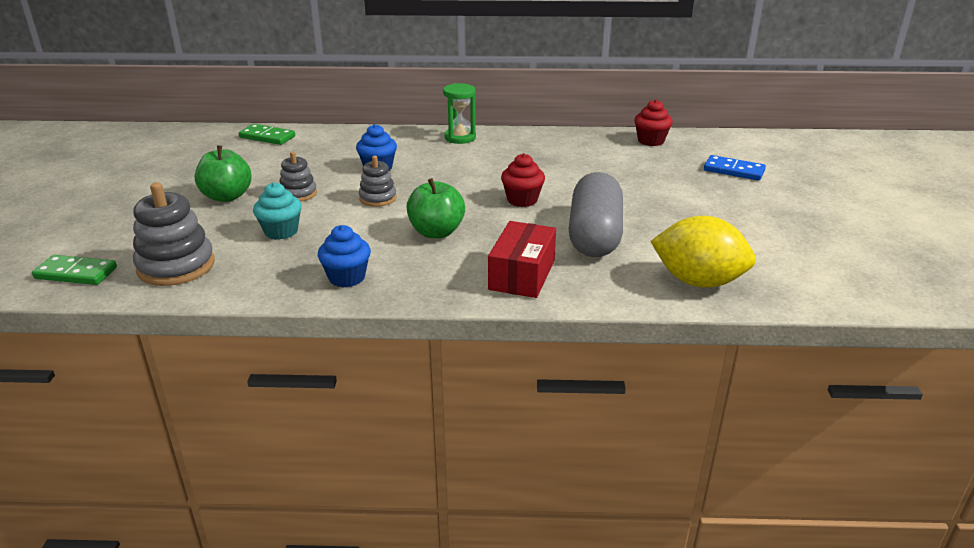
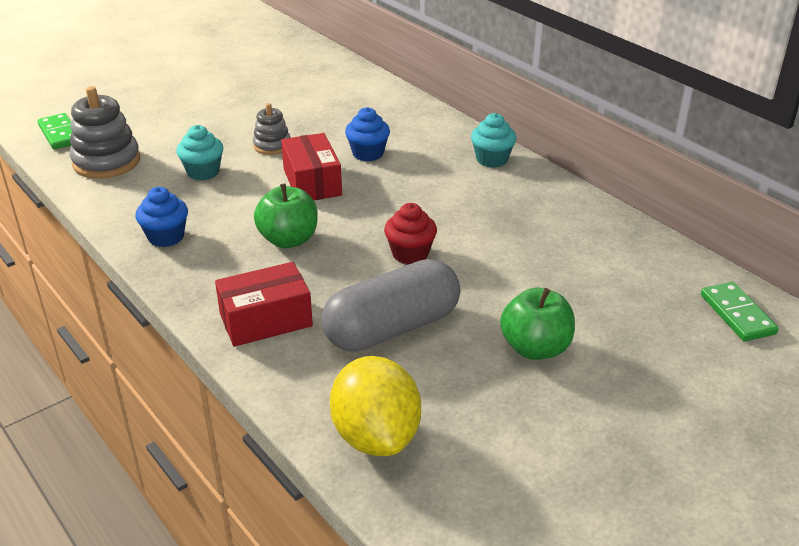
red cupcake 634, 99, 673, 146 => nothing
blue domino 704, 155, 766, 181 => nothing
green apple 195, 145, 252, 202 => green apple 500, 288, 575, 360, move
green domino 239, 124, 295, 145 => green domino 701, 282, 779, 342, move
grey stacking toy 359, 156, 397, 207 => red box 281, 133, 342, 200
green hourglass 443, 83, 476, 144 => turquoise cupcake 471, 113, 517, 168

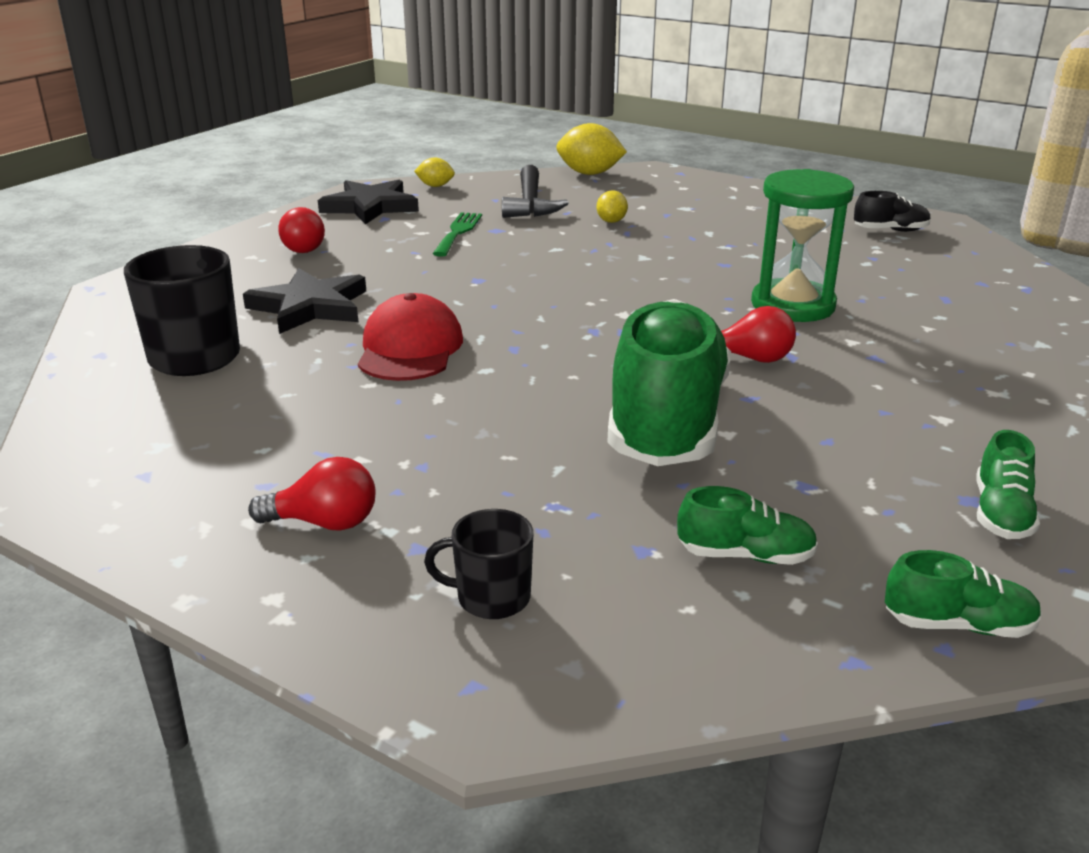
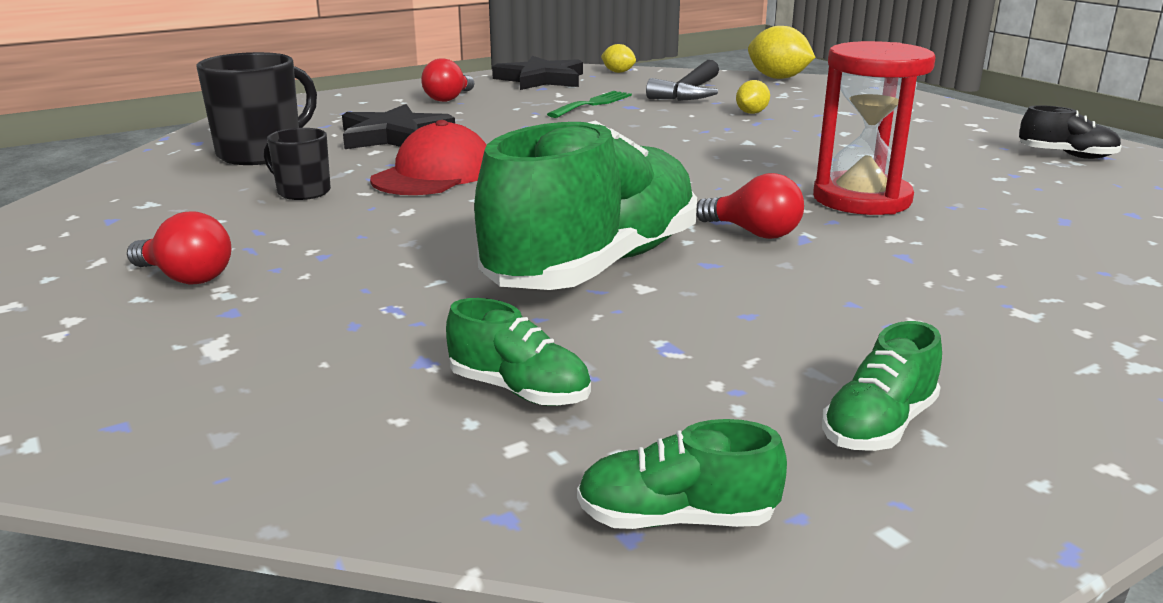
black mug 424, 509, 533, 619 => black mug 264, 128, 331, 200, move
green hourglass 751, 169, 854, 322 => red hourglass 813, 41, 936, 215
green shoe 885, 550, 1042, 638 => green shoe 577, 419, 787, 529, 150 degrees clockwise

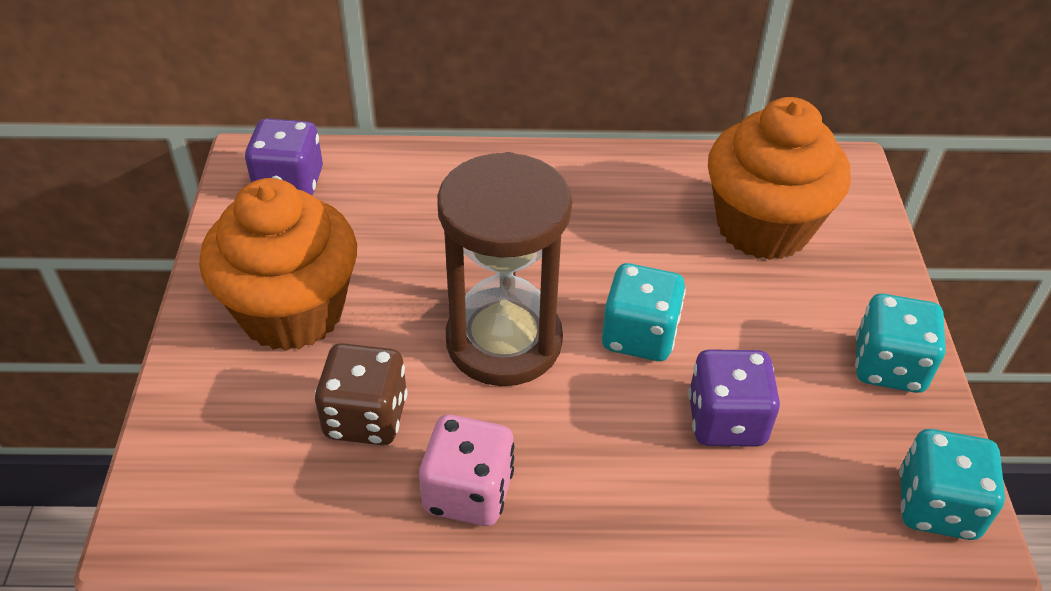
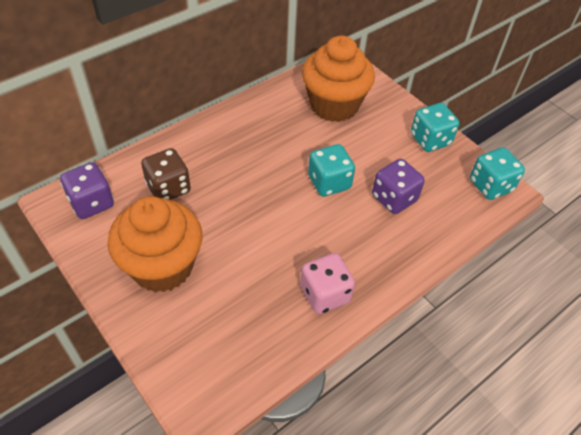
brown hourglass 437, 152, 572, 386 => nothing
brown dice 314, 343, 408, 445 => brown dice 141, 148, 191, 200, move

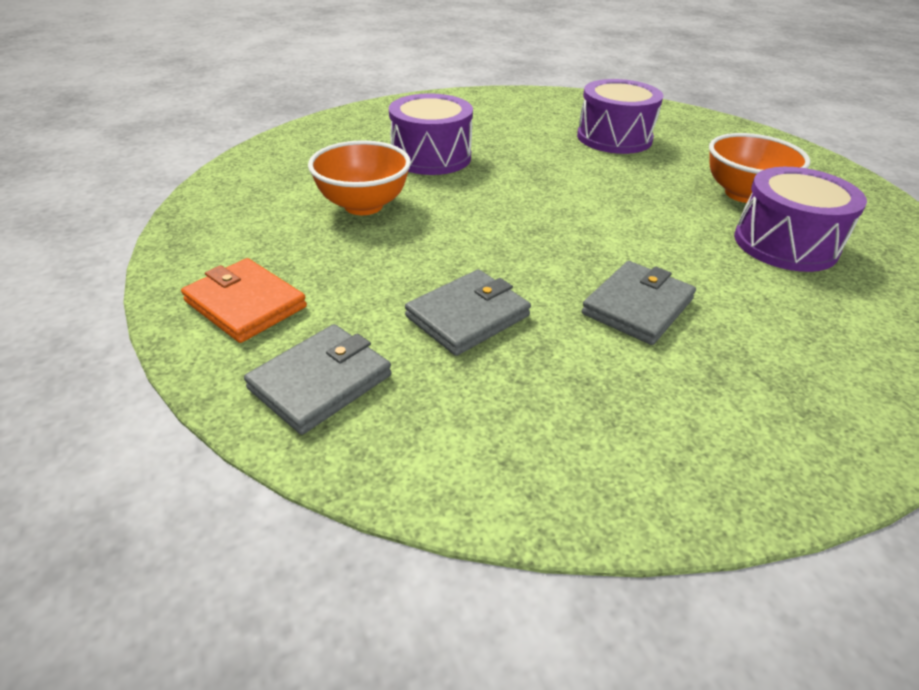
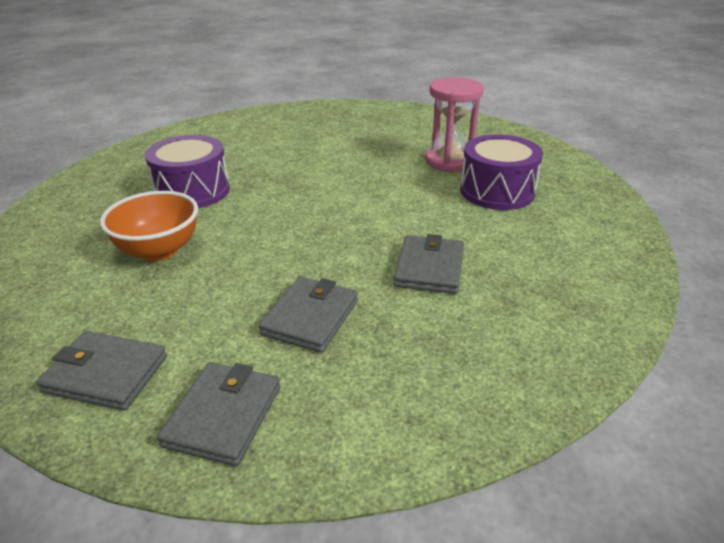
purple drum 577, 79, 663, 154 => nothing
orange bowl 709, 133, 811, 203 => pink hourglass 425, 77, 484, 172
orange wallet 181, 258, 307, 343 => grey wallet 37, 331, 167, 410

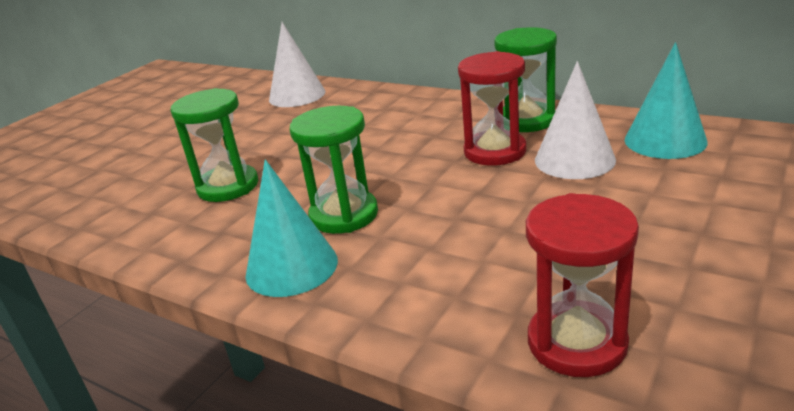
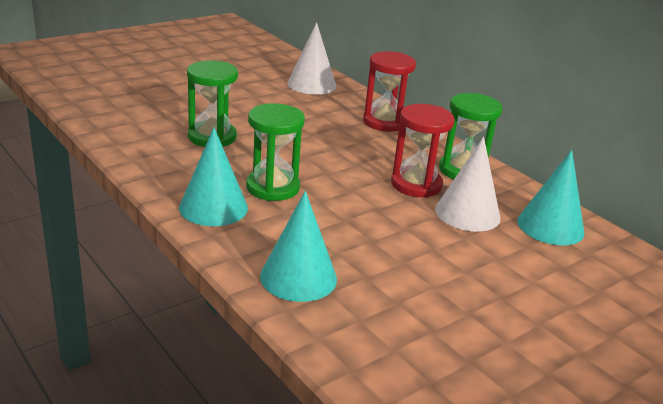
nothing => turquoise cone 260, 191, 337, 302
red hourglass 526, 193, 639, 377 => red hourglass 363, 51, 416, 132, move

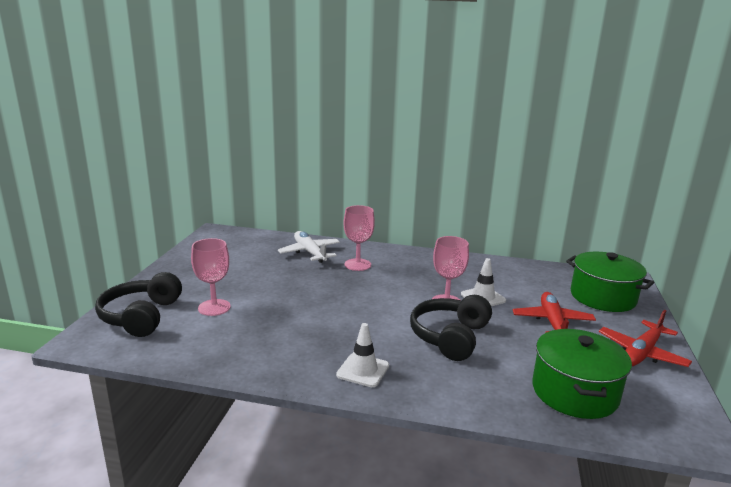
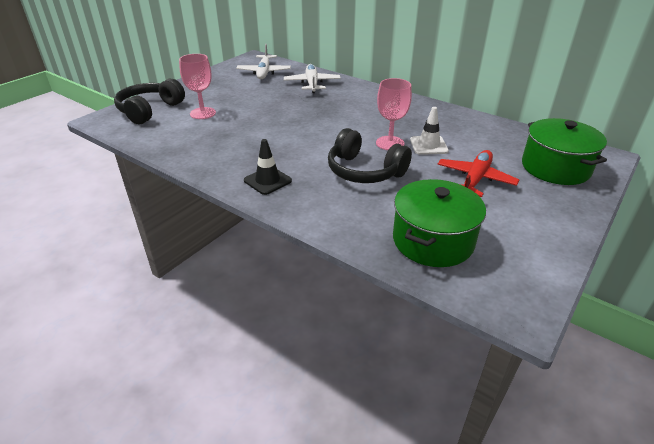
pink goblet 344, 205, 375, 271 => nothing
red plane 599, 310, 692, 367 => nothing
nothing => white plane 236, 44, 291, 79
white traffic cone 336, 323, 389, 387 => black traffic cone 244, 139, 292, 195
black headphones 410, 295, 492, 361 => black headphones 328, 128, 412, 183, 105 degrees counterclockwise

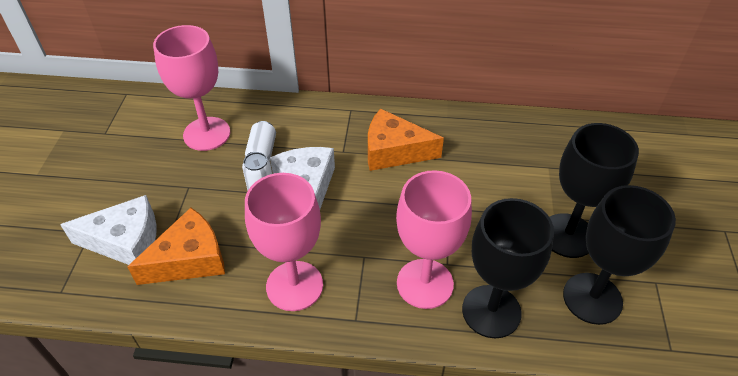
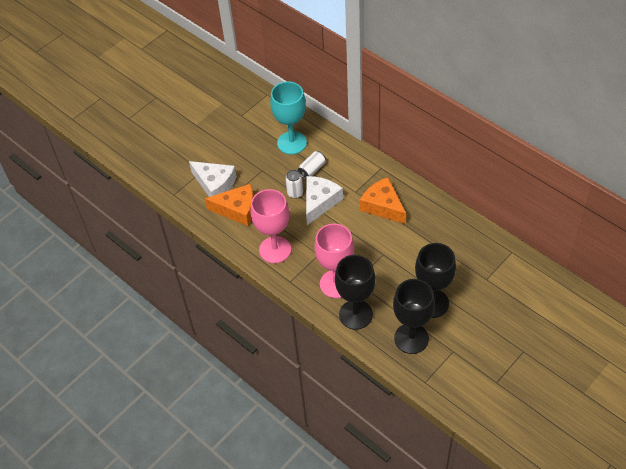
pink goblet 153, 25, 230, 151 => turquoise goblet 270, 81, 307, 155

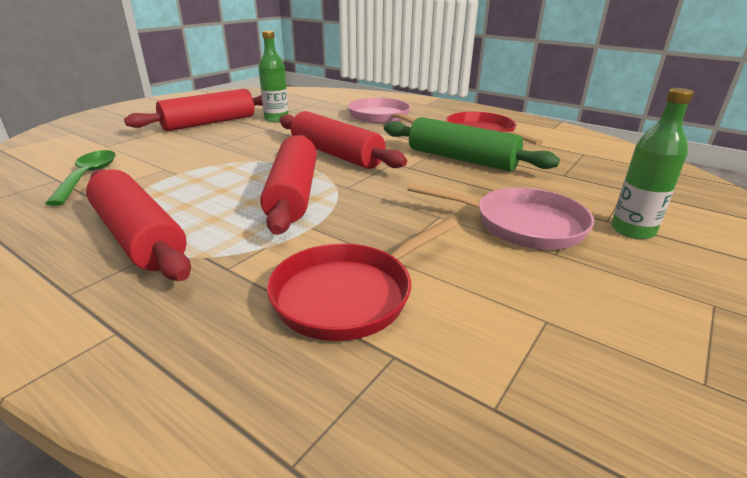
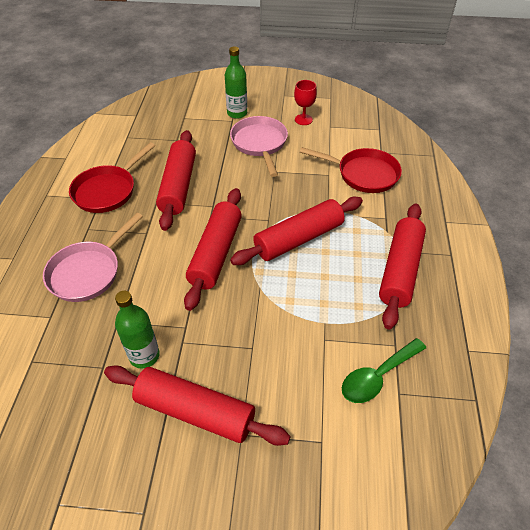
nothing => red goblet 294, 80, 317, 125
green rolling pin 384, 117, 560, 172 => red rolling pin 156, 130, 196, 231

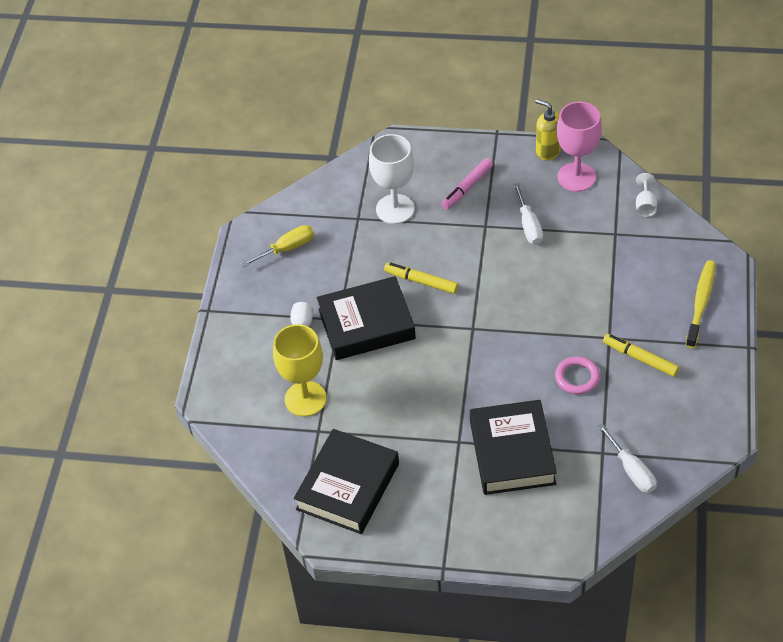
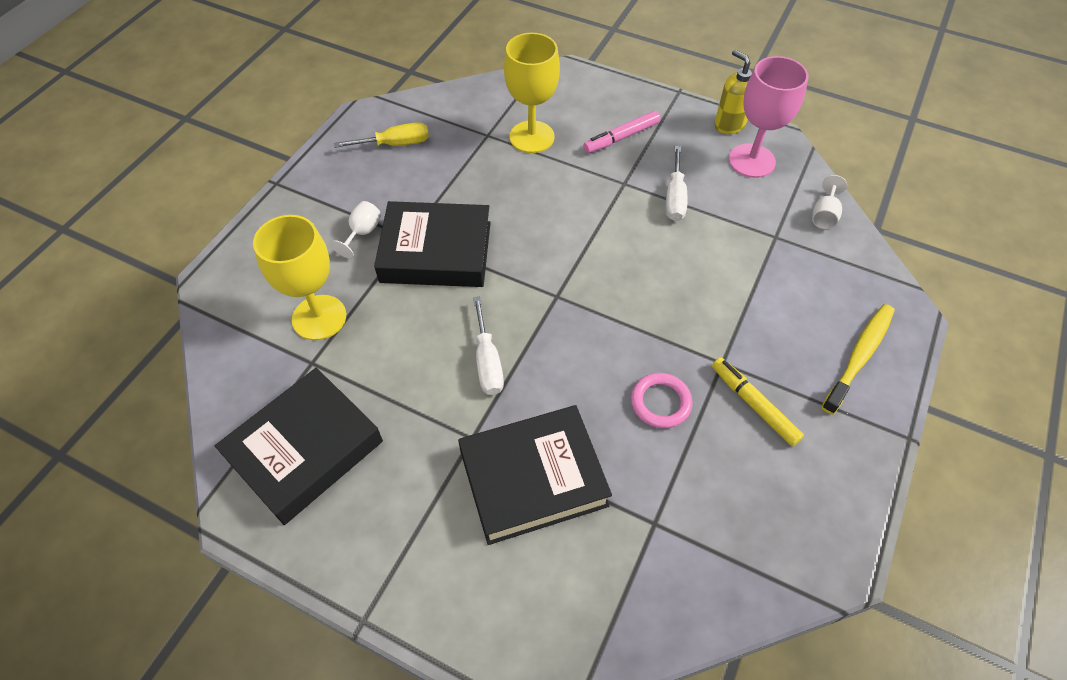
yellow marker 384, 263, 458, 294 => nothing
white screwdriver 598, 423, 656, 493 => white screwdriver 473, 297, 504, 395, move
white goblet 369, 134, 415, 224 => yellow goblet 504, 33, 560, 153
black book 470, 400, 557, 495 => black book 458, 405, 612, 545, 60 degrees clockwise

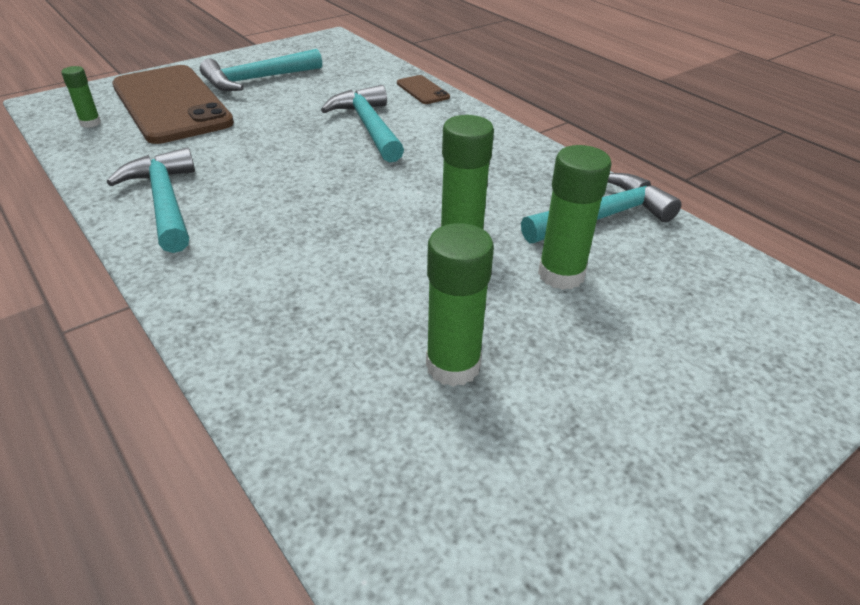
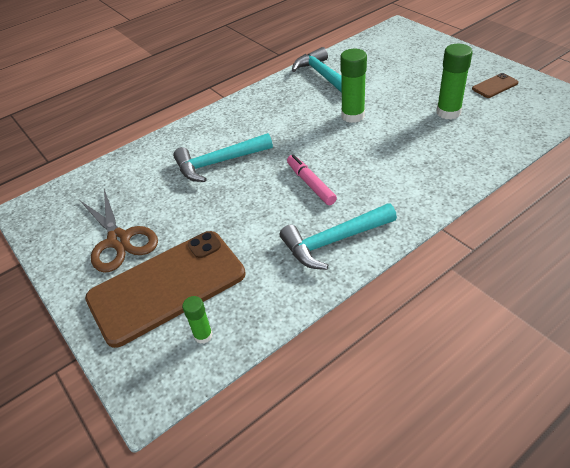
green glue stick 538, 145, 612, 290 => nothing
nothing => pink marker 287, 155, 337, 205
brown phone 397, 75, 450, 104 => brown phone 472, 73, 519, 98, move
turquoise hammer 200, 49, 322, 91 => brown scissors 80, 189, 158, 273

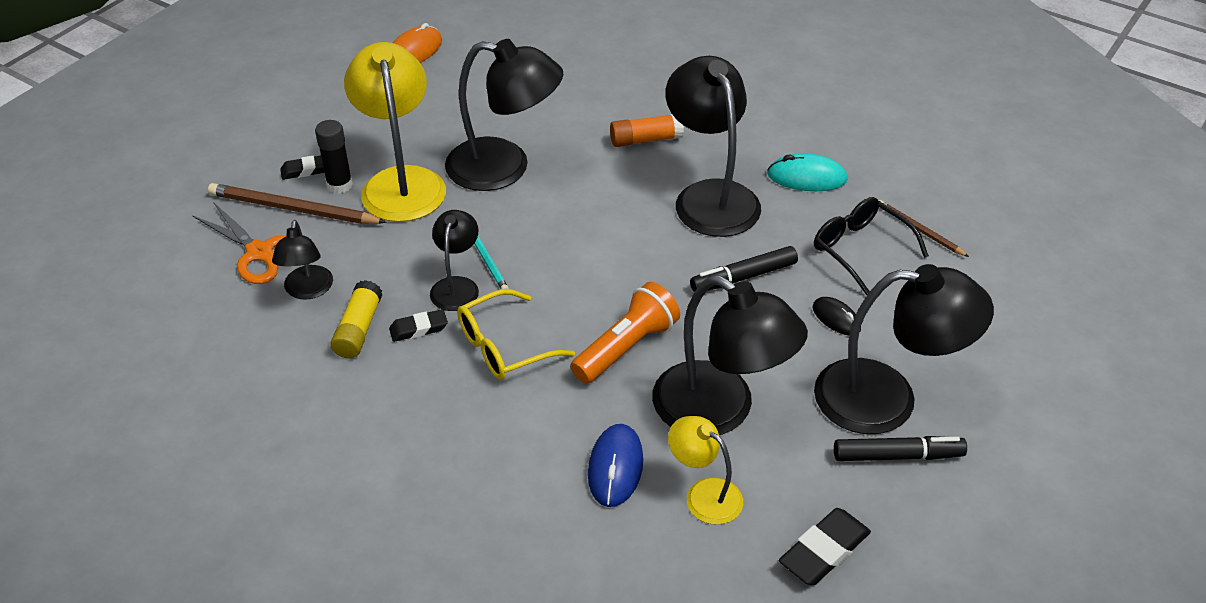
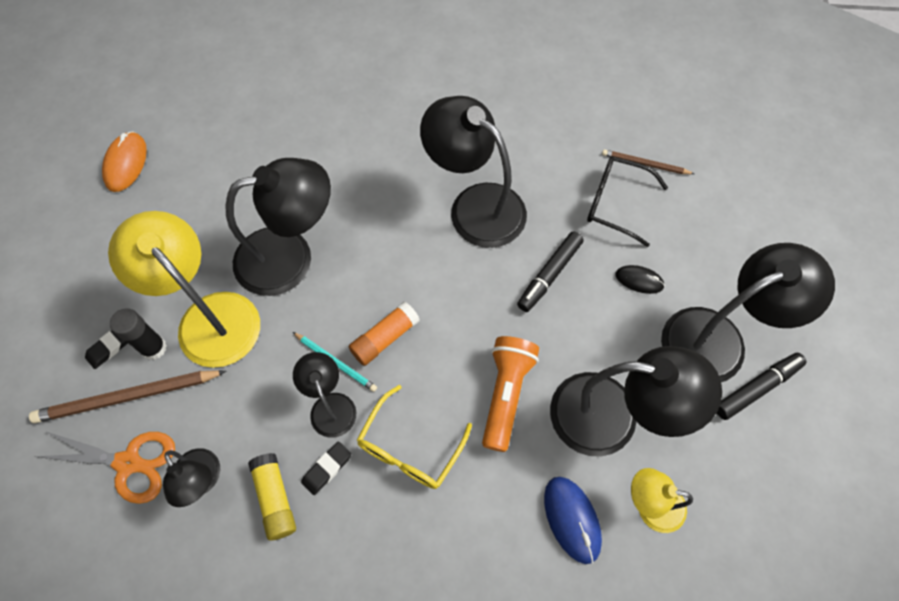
turquoise mouse 767, 153, 848, 191 => nothing
black eraser 779, 508, 871, 585 => nothing
orange glue stick 610, 114, 684, 147 => orange glue stick 349, 302, 420, 366, move

